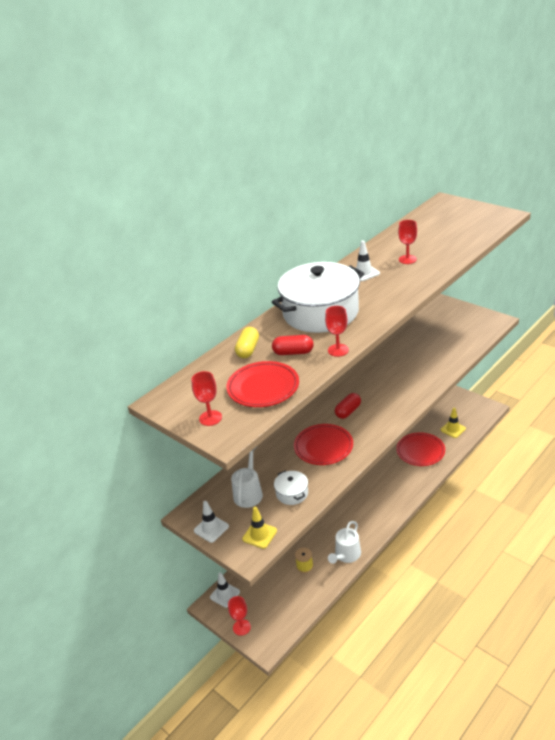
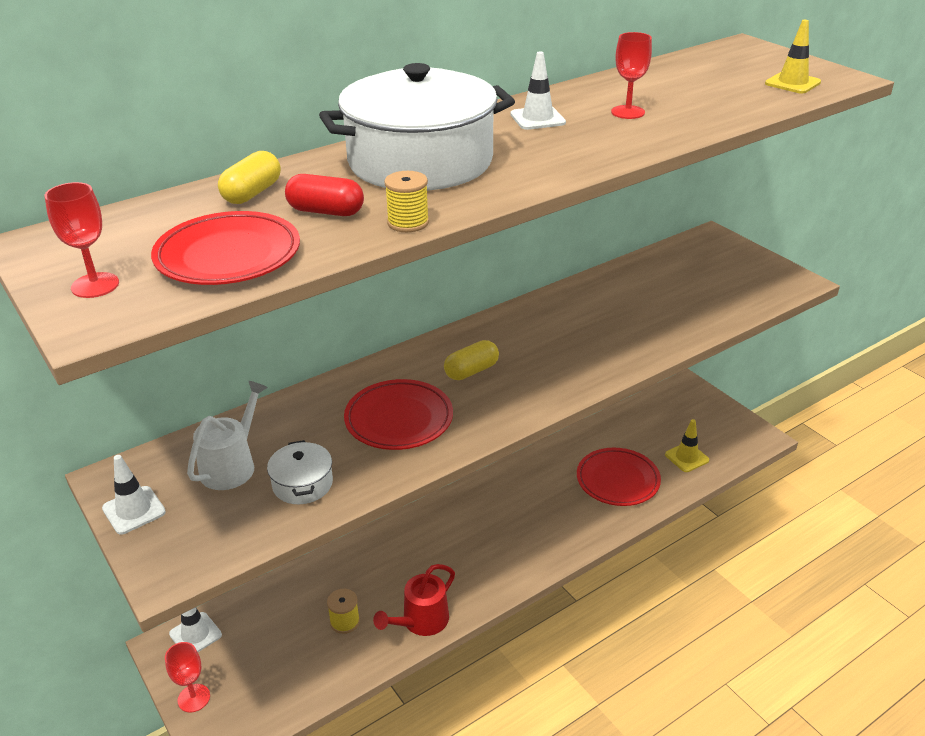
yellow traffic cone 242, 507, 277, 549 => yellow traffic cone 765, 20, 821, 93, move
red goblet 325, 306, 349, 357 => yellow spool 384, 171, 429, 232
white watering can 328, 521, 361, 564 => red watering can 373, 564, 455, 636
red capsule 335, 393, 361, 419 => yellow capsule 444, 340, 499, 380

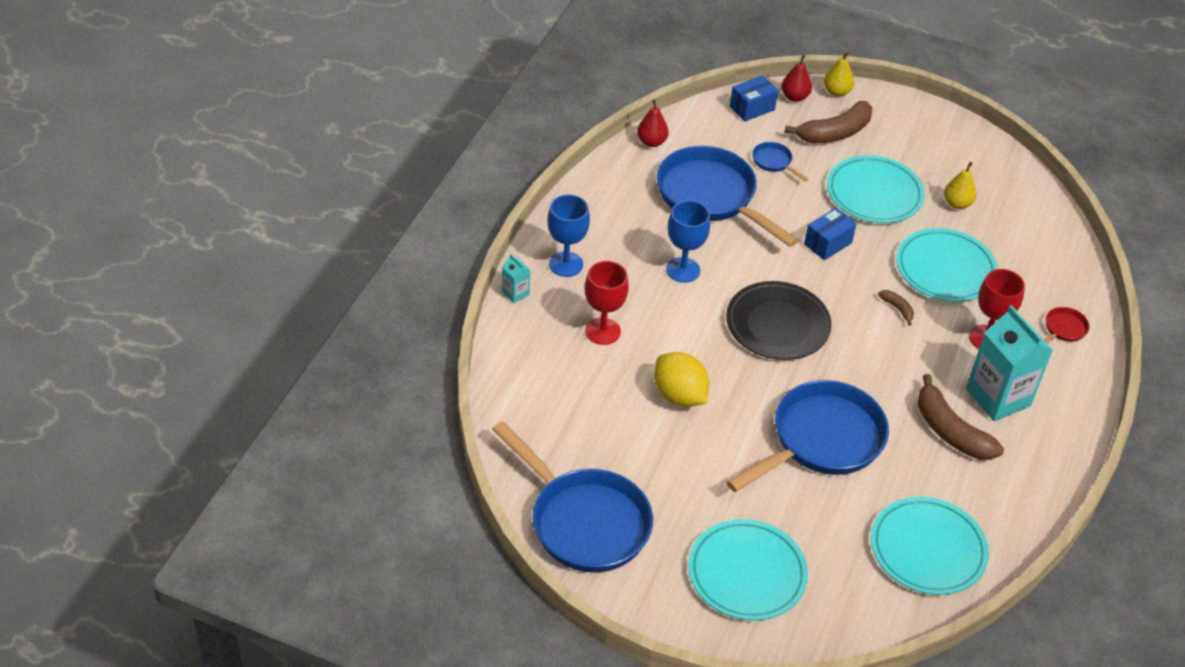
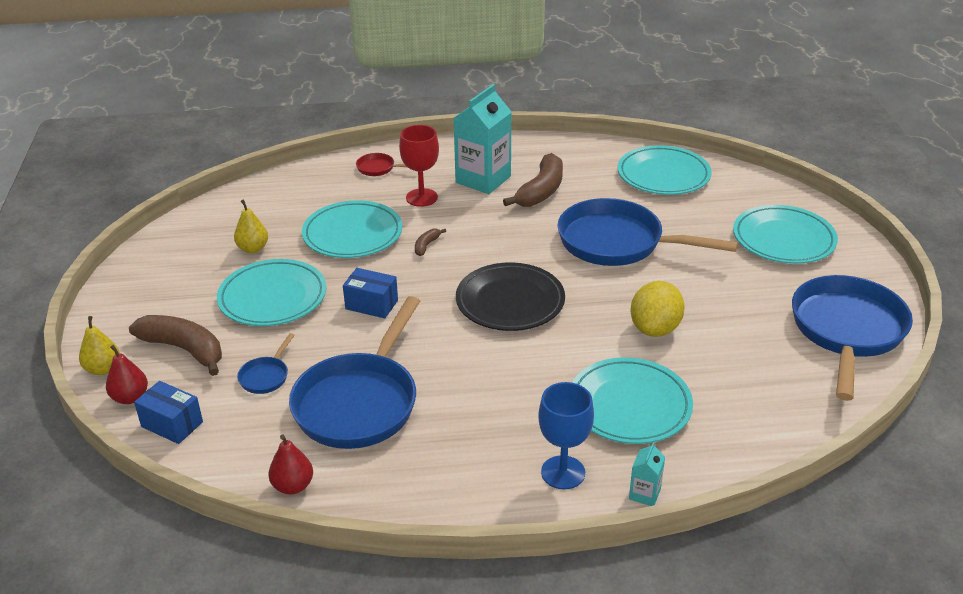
blue goblet 666, 200, 710, 283 => nothing
red goblet 585, 261, 629, 345 => turquoise plate 572, 357, 693, 444

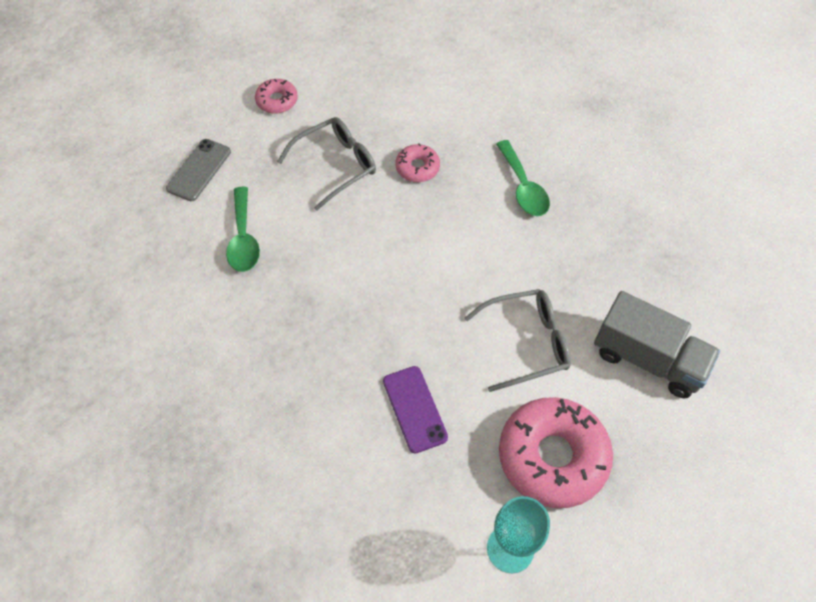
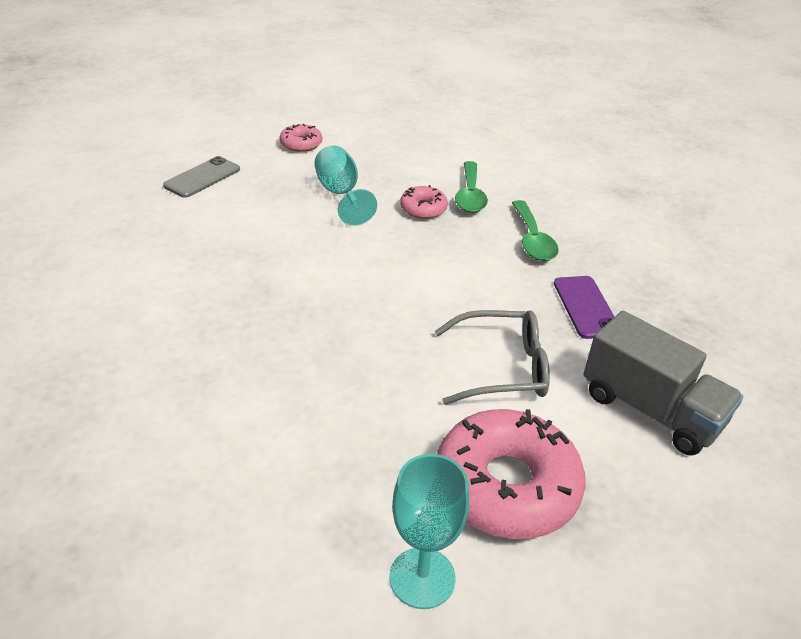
green spoon 226, 187, 260, 272 => green spoon 455, 161, 488, 213, move
purple phone 383, 366, 448, 453 => purple phone 554, 276, 615, 339, move
grey glasses 277, 117, 376, 211 => turquoise goblet 314, 145, 377, 225

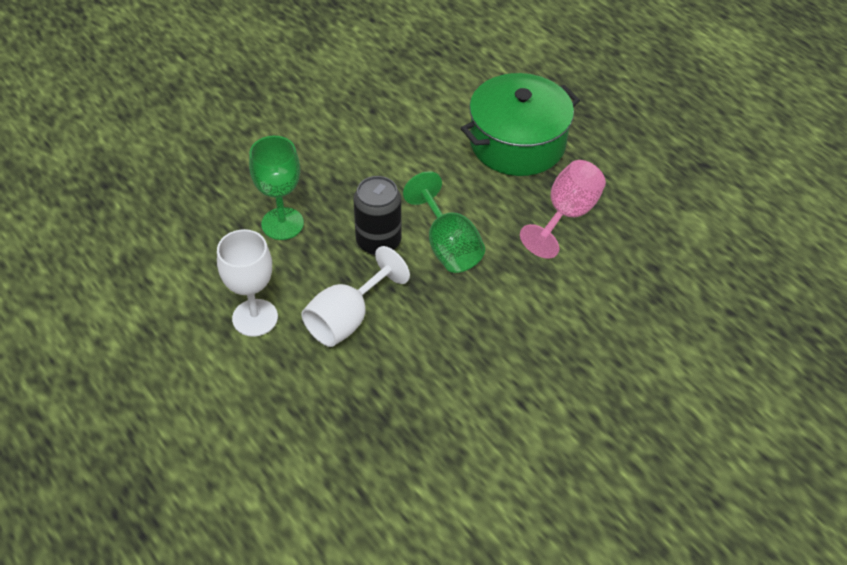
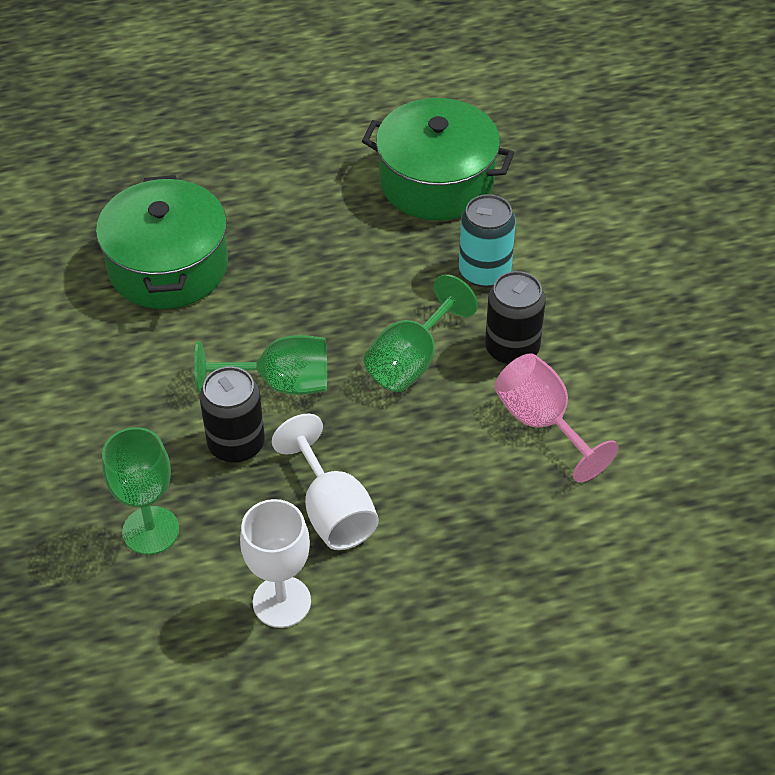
nothing => green pot 362, 98, 514, 220
nothing => green goblet 364, 274, 478, 392
nothing => turquoise can 459, 194, 516, 287
nothing => black can 485, 271, 545, 365
pink goblet 520, 160, 606, 259 => pink goblet 494, 353, 618, 482, move

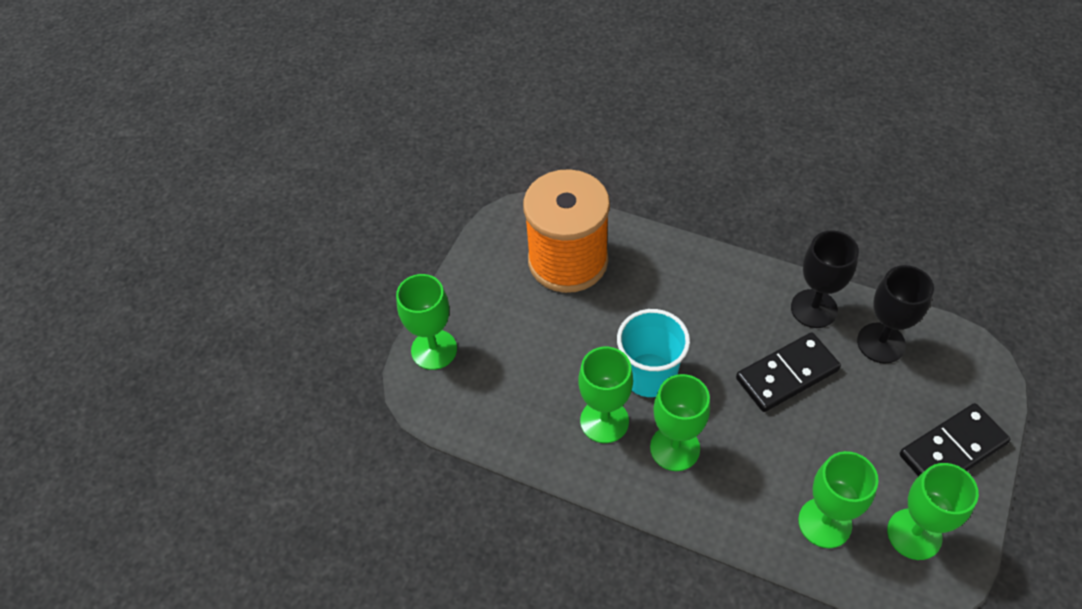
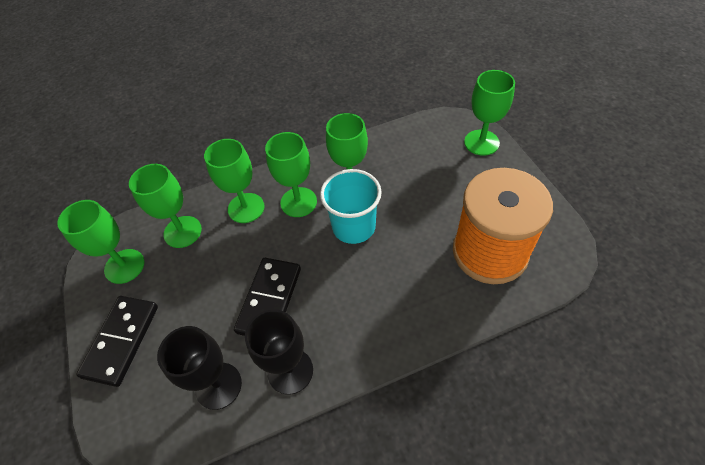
nothing => green goblet 204, 139, 265, 223

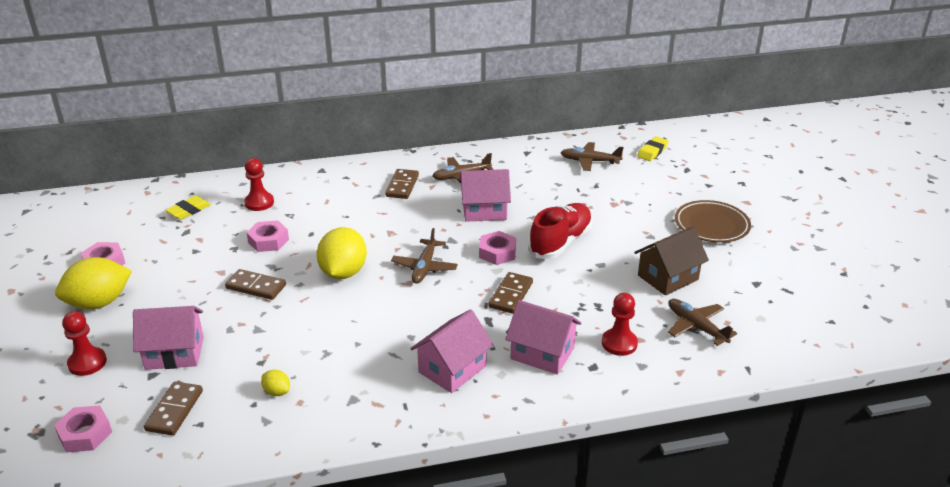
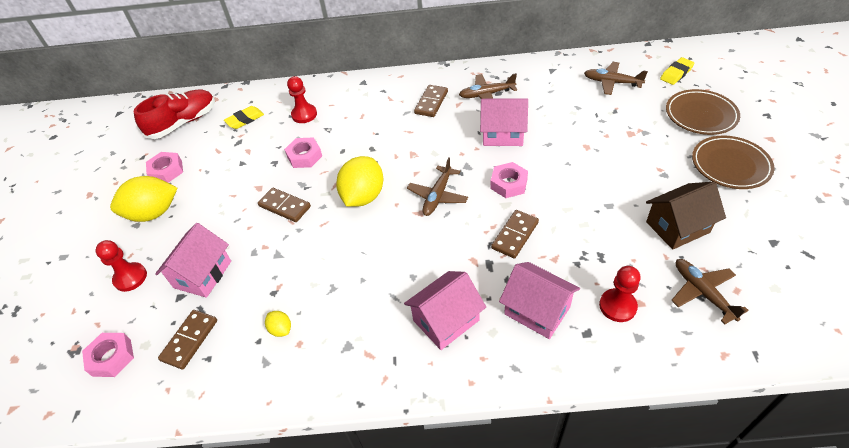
nothing => brown plate 666, 89, 740, 135
red shoe 528, 203, 593, 259 => red shoe 133, 89, 215, 139, move
pink house 133, 306, 204, 370 => pink house 155, 223, 231, 298, 75 degrees counterclockwise

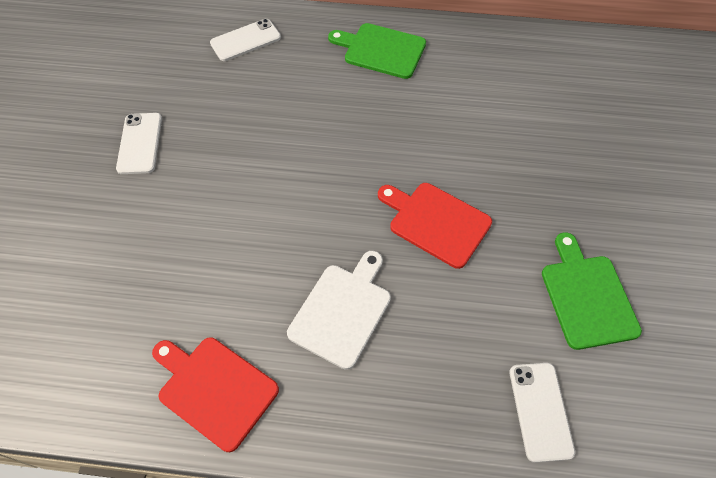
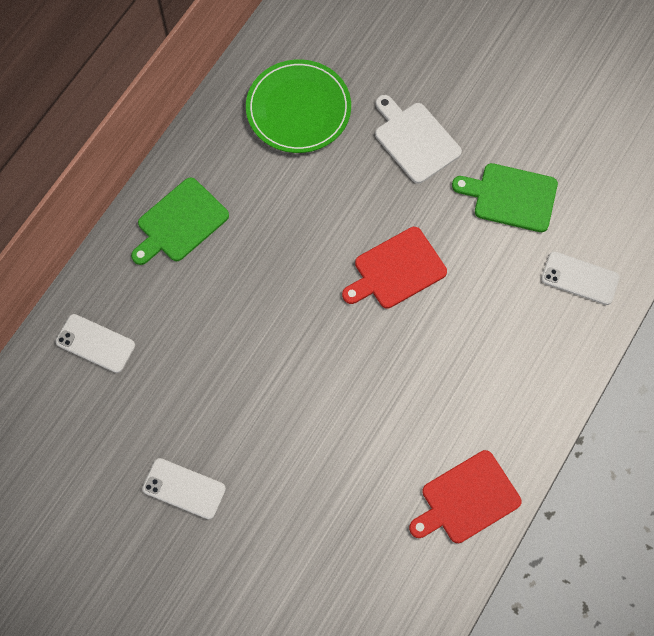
nothing => green plate 246, 59, 351, 153
white cutting board 287, 251, 391, 370 => white cutting board 375, 95, 462, 184, move
white phone 210, 19, 281, 61 => white phone 55, 314, 135, 373, 60 degrees counterclockwise

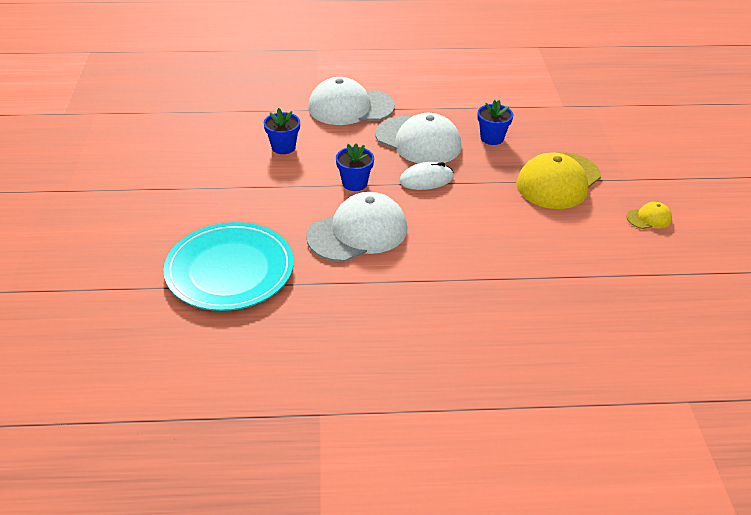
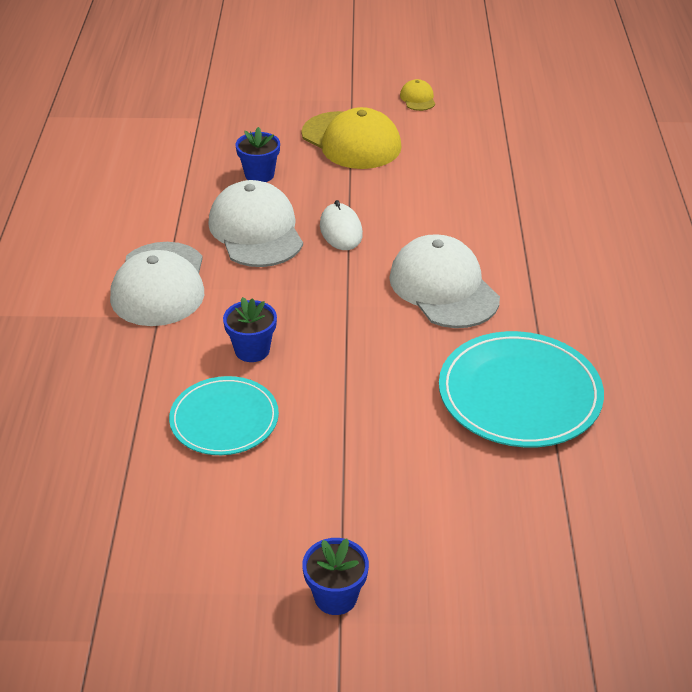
nothing => turquoise plate 169, 376, 279, 455
blue flower pot 336, 144, 374, 191 => blue flower pot 302, 538, 369, 615, move
white cap 375, 113, 462, 163 => white cap 208, 180, 303, 267, 60 degrees counterclockwise

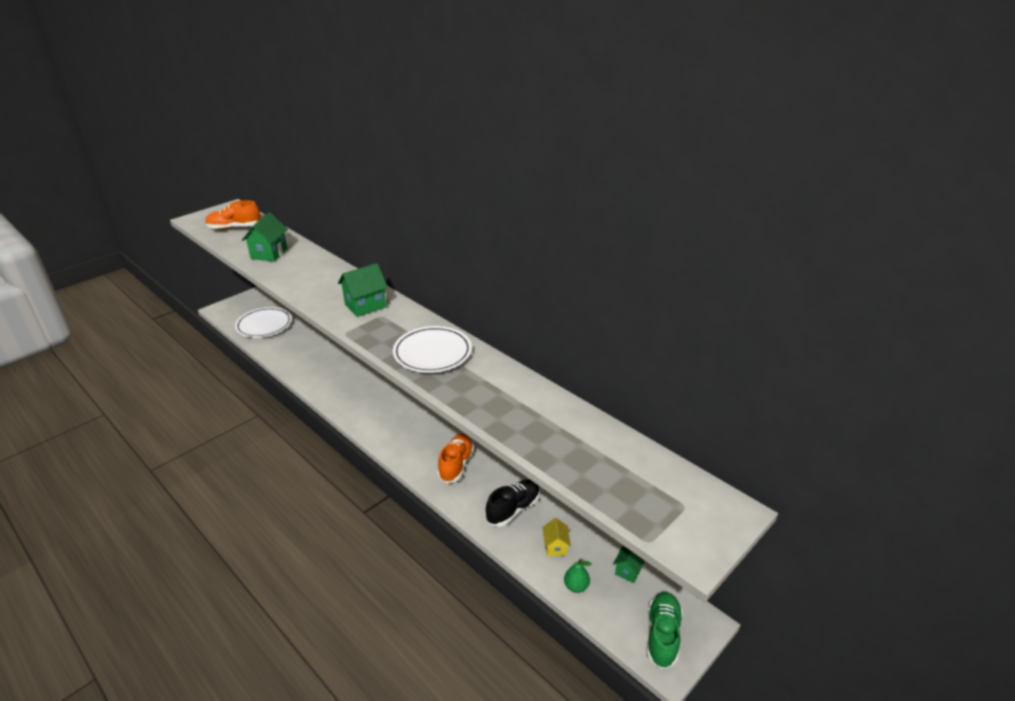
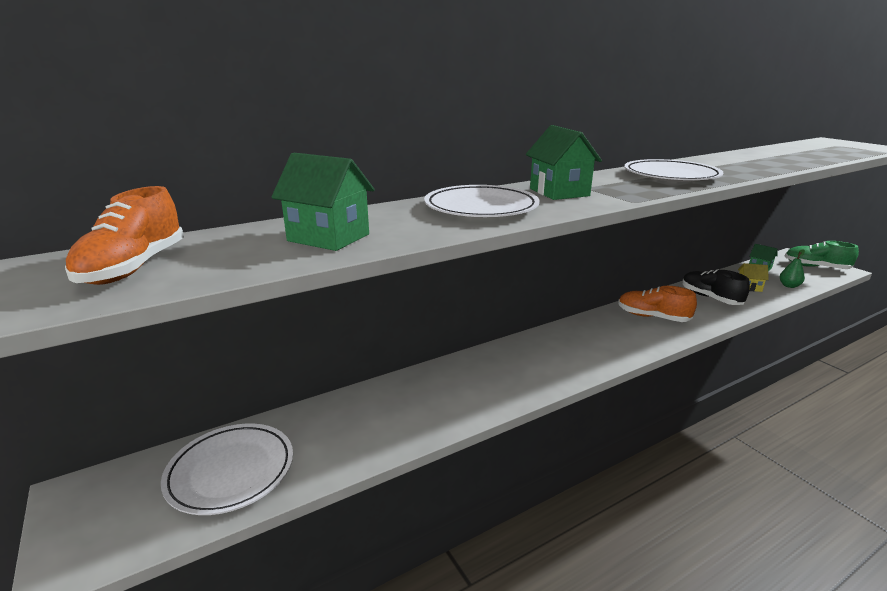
nothing => white plate 424, 185, 540, 217

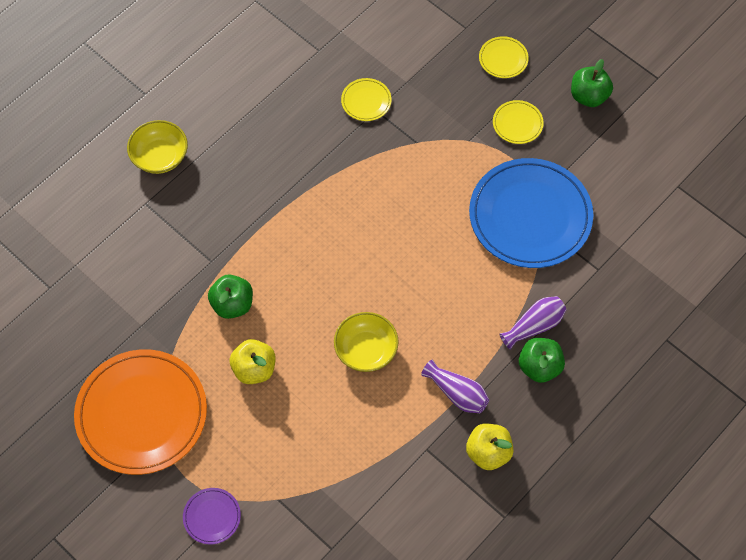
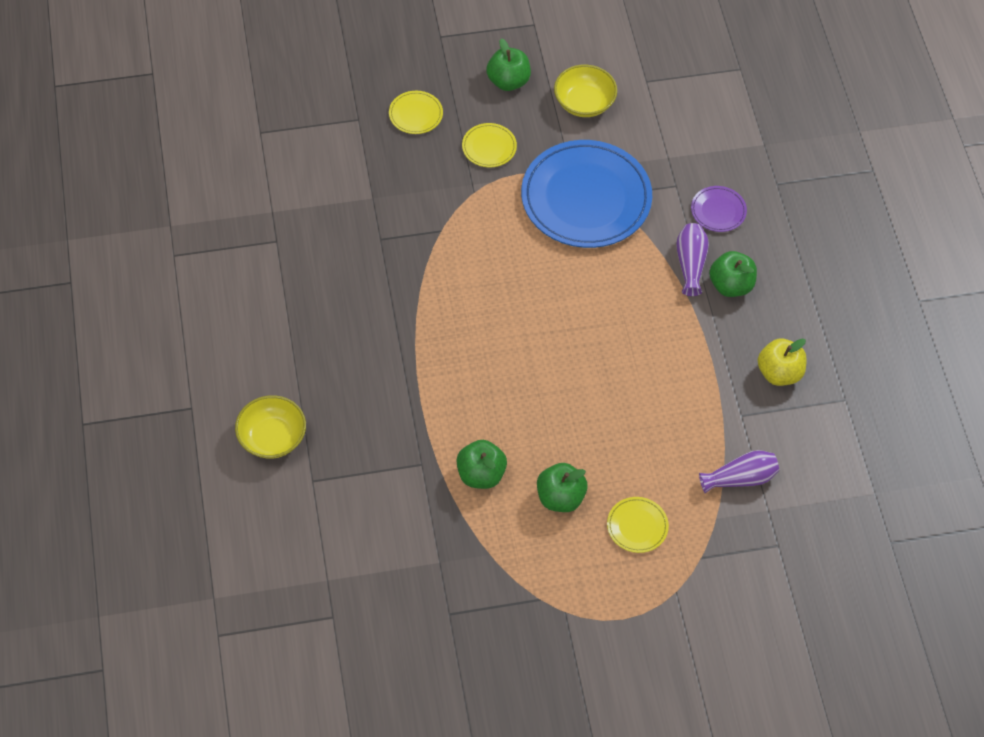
orange plate 74, 349, 207, 475 => nothing
purple plate 183, 488, 241, 544 => purple plate 691, 186, 747, 232, move
yellow bowl 334, 312, 399, 372 => yellow bowl 554, 65, 617, 117, move
yellow plate 341, 78, 392, 121 => yellow plate 607, 497, 669, 553, move
purple vase 421, 360, 489, 413 => purple vase 699, 450, 779, 493, move
yellow apple 230, 339, 275, 384 => green apple 537, 463, 588, 512

